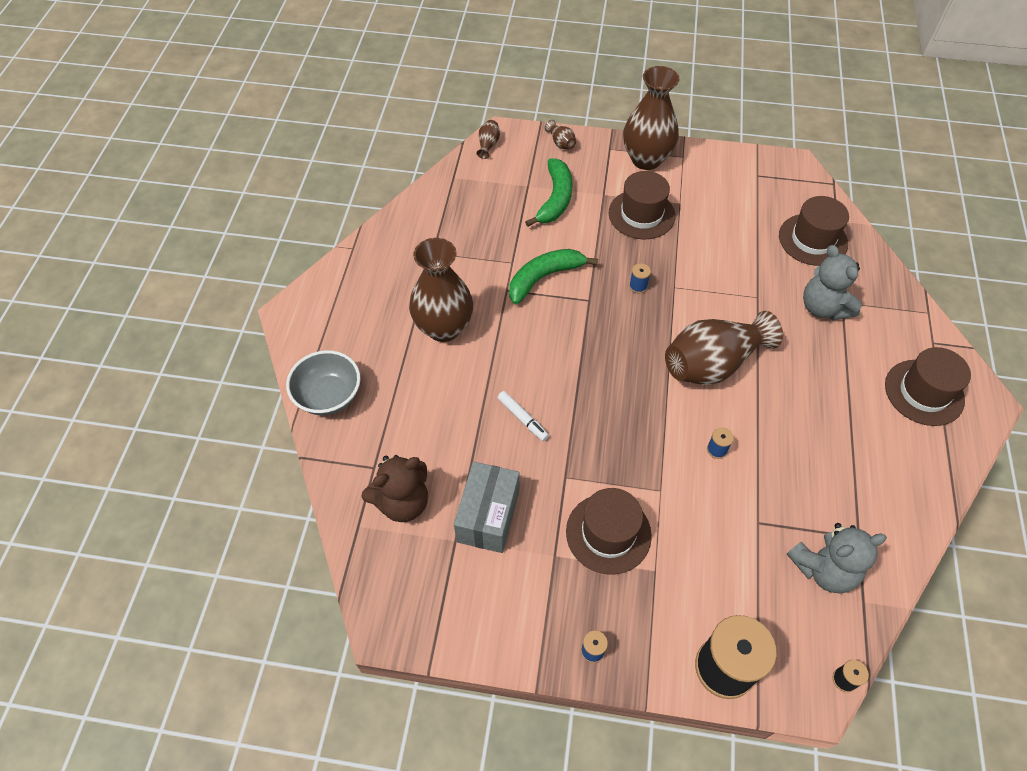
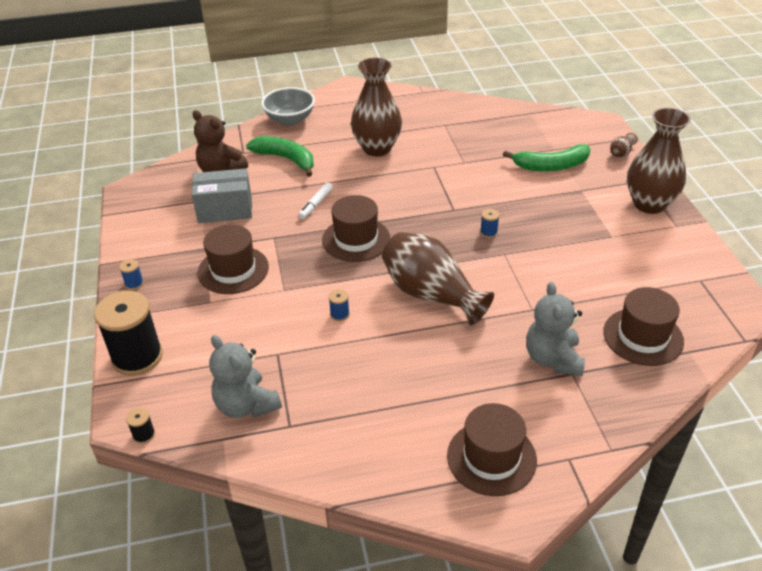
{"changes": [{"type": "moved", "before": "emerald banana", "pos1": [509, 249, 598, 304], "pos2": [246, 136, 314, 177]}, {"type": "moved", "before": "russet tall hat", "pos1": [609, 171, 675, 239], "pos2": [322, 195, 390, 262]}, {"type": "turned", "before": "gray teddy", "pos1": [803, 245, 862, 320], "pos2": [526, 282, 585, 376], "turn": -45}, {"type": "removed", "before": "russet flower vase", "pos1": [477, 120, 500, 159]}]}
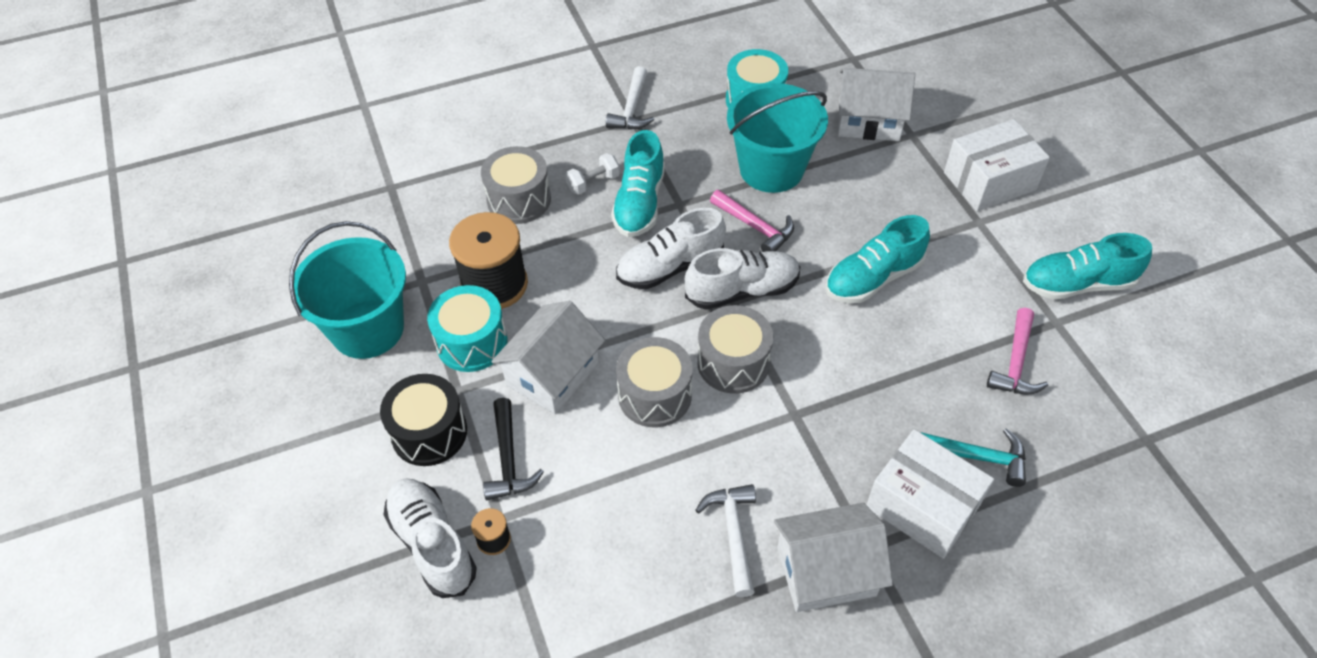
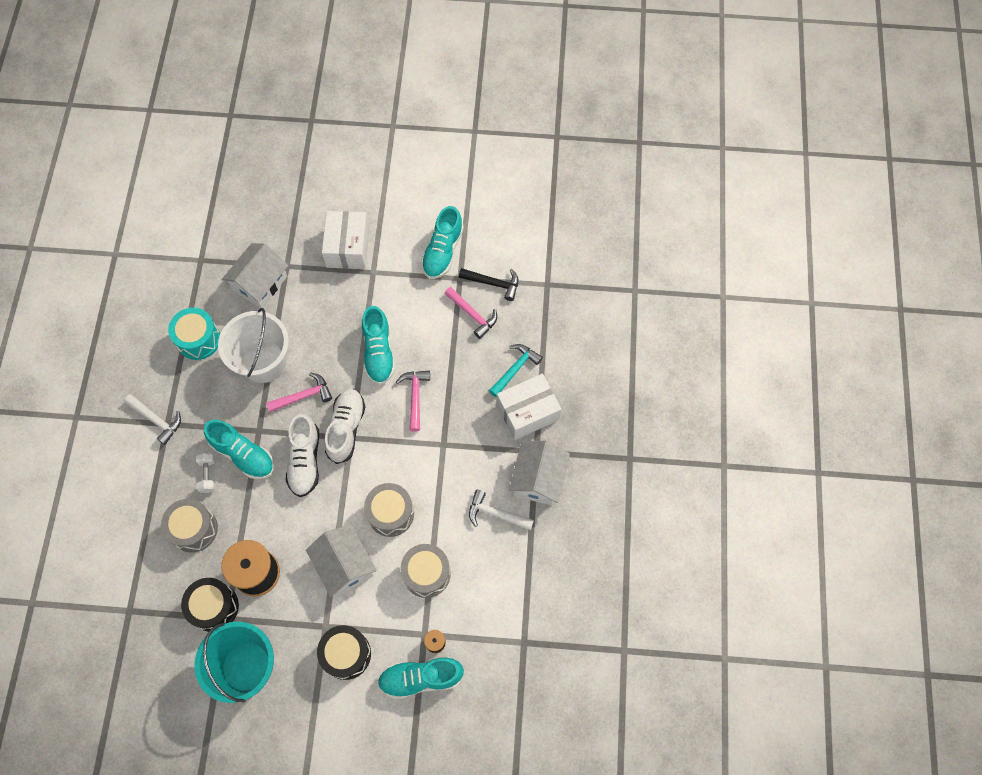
{"changes": [{"type": "added", "after": "jet-black snare drum", "pos2": [181, 578, 239, 632]}, {"type": "recoloured", "before": "turquoise bucket", "after": "white bucket", "pos1": [727, 83, 828, 193], "pos2": [218, 308, 289, 383]}, {"type": "recoloured", "before": "white sneaker", "after": "turquoise sneaker", "pos1": [384, 478, 477, 598], "pos2": [377, 658, 464, 699]}, {"type": "added", "after": "rosy claw hammer", "pos2": [396, 371, 430, 432]}, {"type": "moved", "before": "gray snare drum", "pos1": [697, 305, 773, 394], "pos2": [400, 544, 451, 598]}, {"type": "moved", "before": "jet-black claw hammer", "pos1": [483, 398, 544, 500], "pos2": [459, 268, 519, 301]}, {"type": "removed", "before": "turquoise snare drum", "pos1": [427, 285, 507, 372]}]}
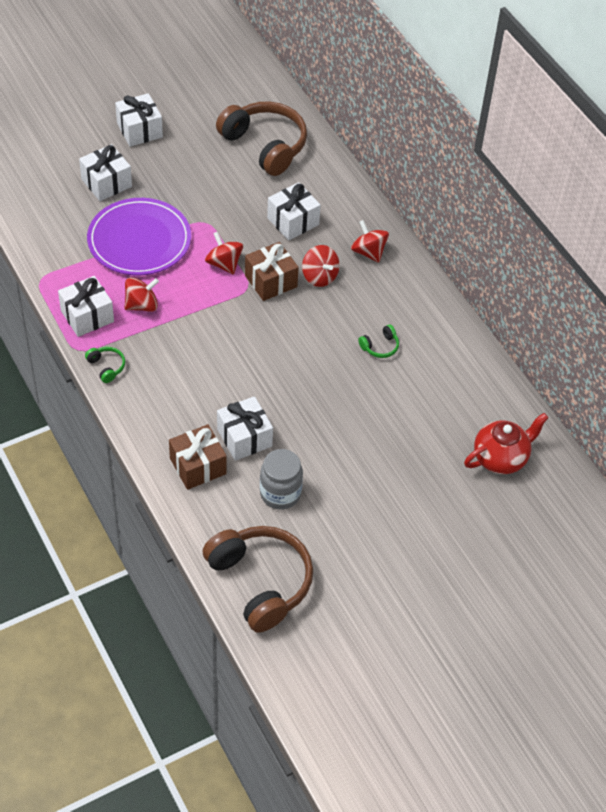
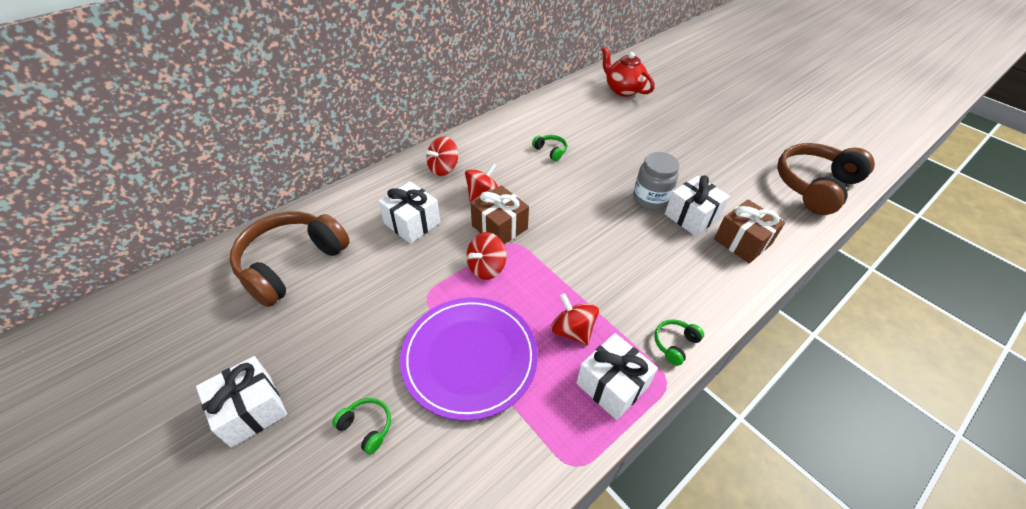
{"changes": [{"type": "replaced", "before": "white gift", "after": "emerald headphones", "pos1": [79, 144, 132, 201], "pos2": [332, 398, 391, 455]}, {"type": "moved", "before": "gray jar", "pos1": [260, 449, 303, 510], "pos2": [633, 152, 679, 210]}]}
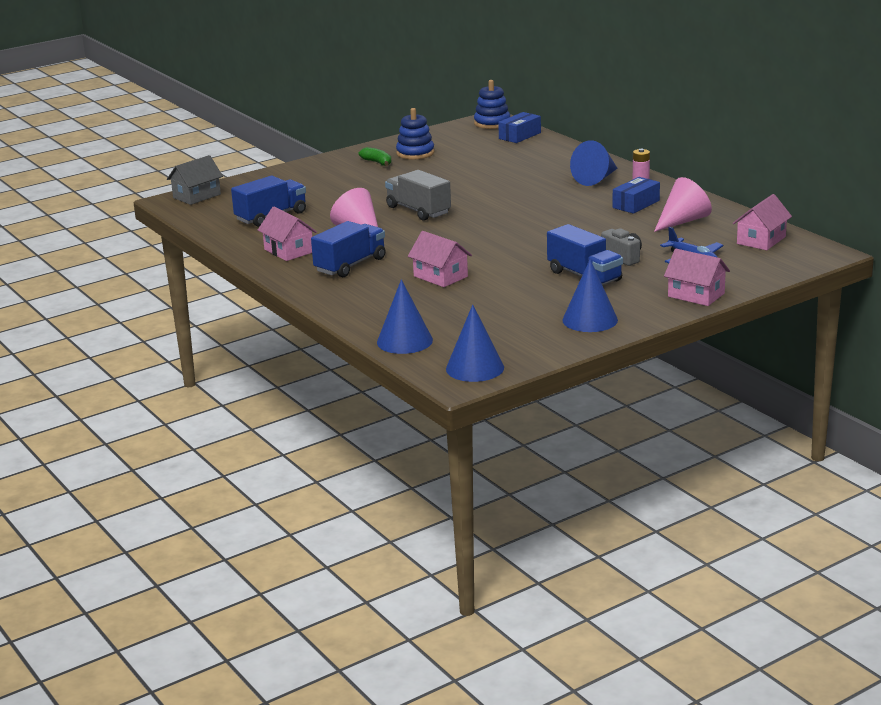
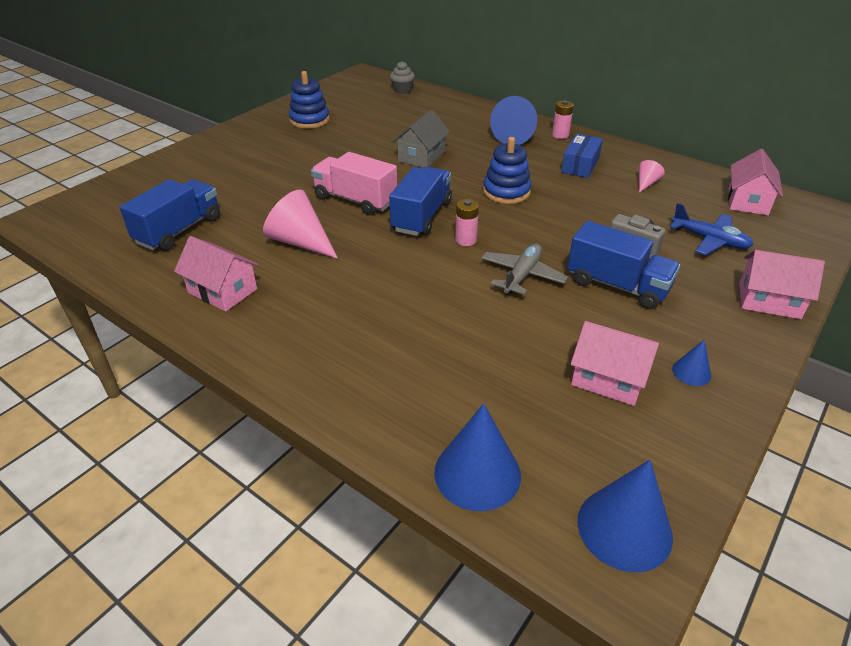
{"changes": [{"type": "recoloured", "before": "gray lorry", "after": "rosy lorry", "pos1": [385, 170, 451, 221], "pos2": [311, 152, 397, 215]}, {"type": "moved", "before": "royal blue lorry", "pos1": [311, 221, 386, 277], "pos2": [389, 167, 452, 236]}, {"type": "replaced", "before": "royal blue package", "after": "gray cupcake", "pos1": [498, 112, 541, 143], "pos2": [390, 61, 415, 94]}, {"type": "moved", "before": "gray house", "pos1": [167, 155, 223, 205], "pos2": [392, 109, 450, 168]}, {"type": "added", "after": "rosy battery", "pos2": [455, 199, 479, 246]}, {"type": "added", "after": "gray toy plane", "pos2": [481, 244, 568, 296]}, {"type": "moved", "before": "royal blue ring stacker", "pos1": [474, 80, 510, 129], "pos2": [483, 137, 532, 204]}, {"type": "moved", "before": "rosy house", "pos1": [408, 231, 472, 287], "pos2": [570, 321, 659, 406]}, {"type": "resized", "before": "rosy cone", "pos1": [654, 177, 712, 232], "pos2": [639, 160, 665, 193], "scale": 0.5}, {"type": "resized", "before": "royal blue cone", "pos1": [562, 259, 618, 332], "pos2": [672, 340, 711, 386], "scale": 0.5}, {"type": "removed", "before": "emerald banana", "pos1": [359, 147, 392, 166]}]}
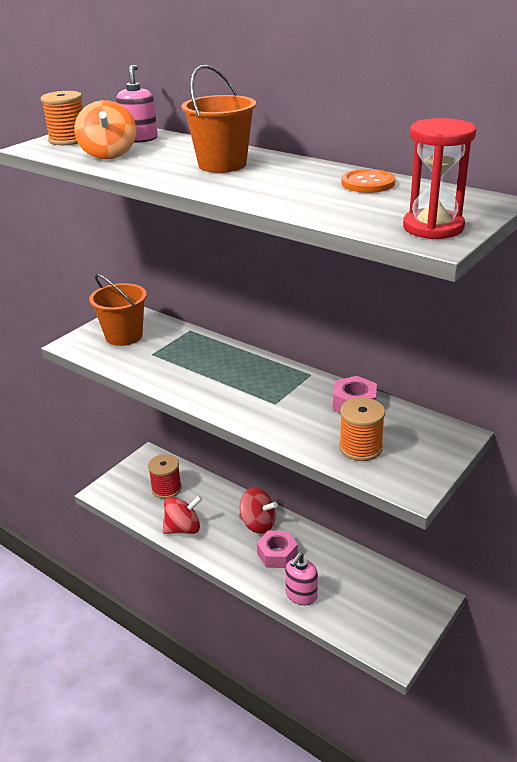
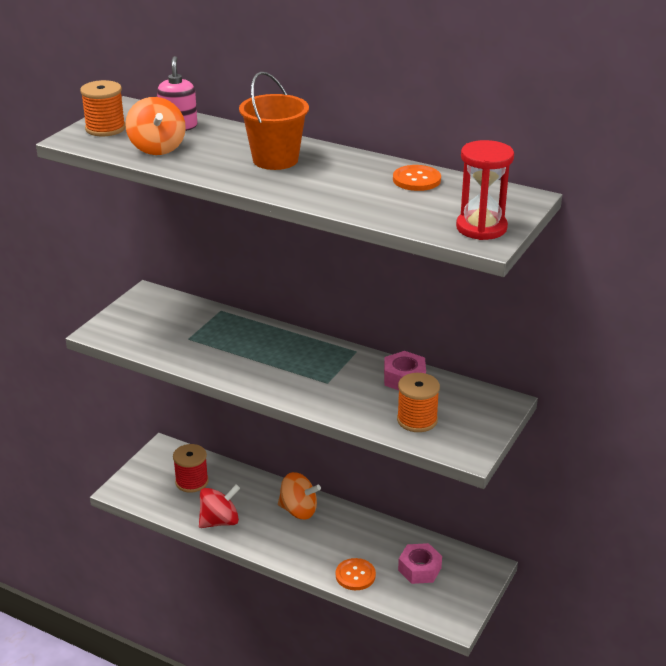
{"changes": [{"type": "recoloured", "before": "scarlet spinning top", "after": "orange spinning top", "pos1": [239, 488, 278, 534], "pos2": [278, 472, 321, 520]}, {"type": "replaced", "before": "rosy soap pump", "after": "orange sewing button", "pos1": [285, 553, 318, 605], "pos2": [336, 558, 376, 590]}, {"type": "moved", "before": "rosy nut", "pos1": [257, 530, 298, 568], "pos2": [398, 543, 442, 584]}, {"type": "removed", "before": "orange bucket", "pos1": [89, 274, 147, 346]}]}
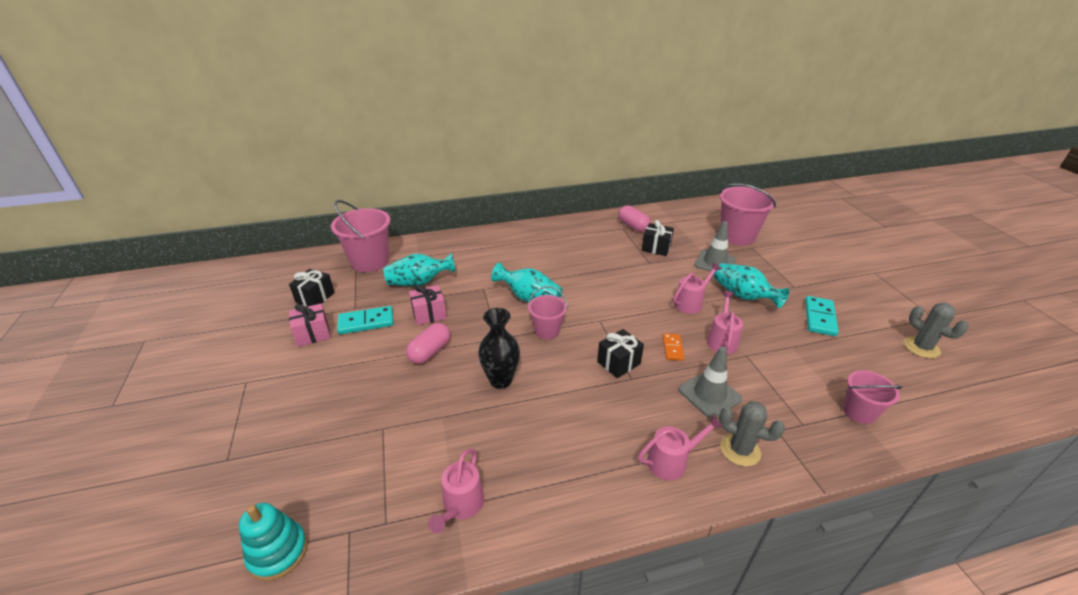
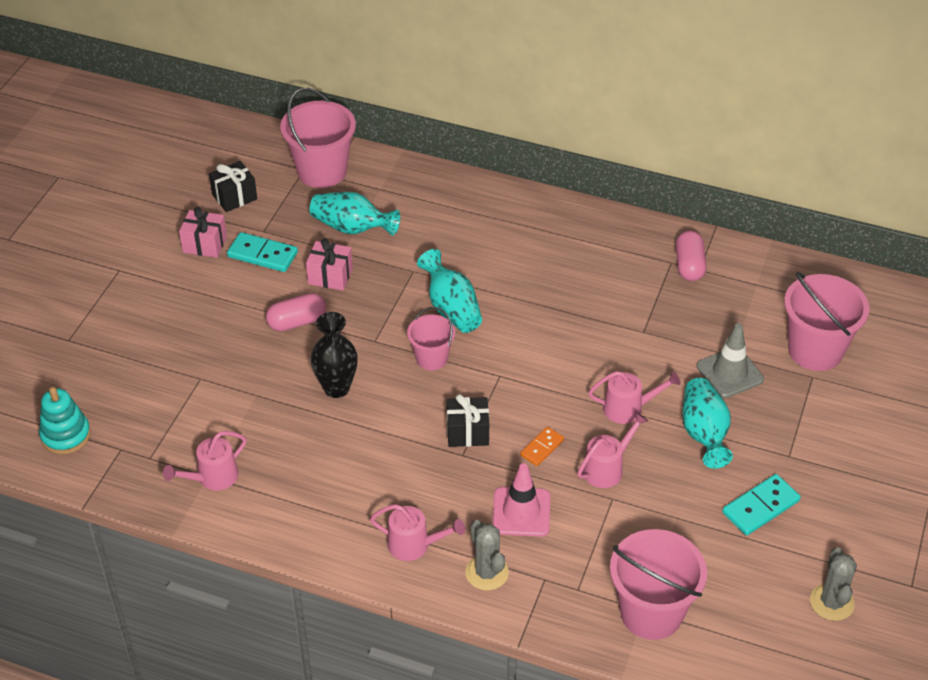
{"changes": [{"type": "recoloured", "before": "gray road cone", "after": "rosy road cone", "pos1": [679, 347, 742, 418], "pos2": [493, 463, 550, 537]}, {"type": "resized", "before": "rosy bucket", "pos1": [843, 370, 903, 424], "pos2": [610, 529, 707, 640], "scale": 1.73}, {"type": "removed", "before": "jet-black gift", "pos1": [641, 220, 674, 256]}]}
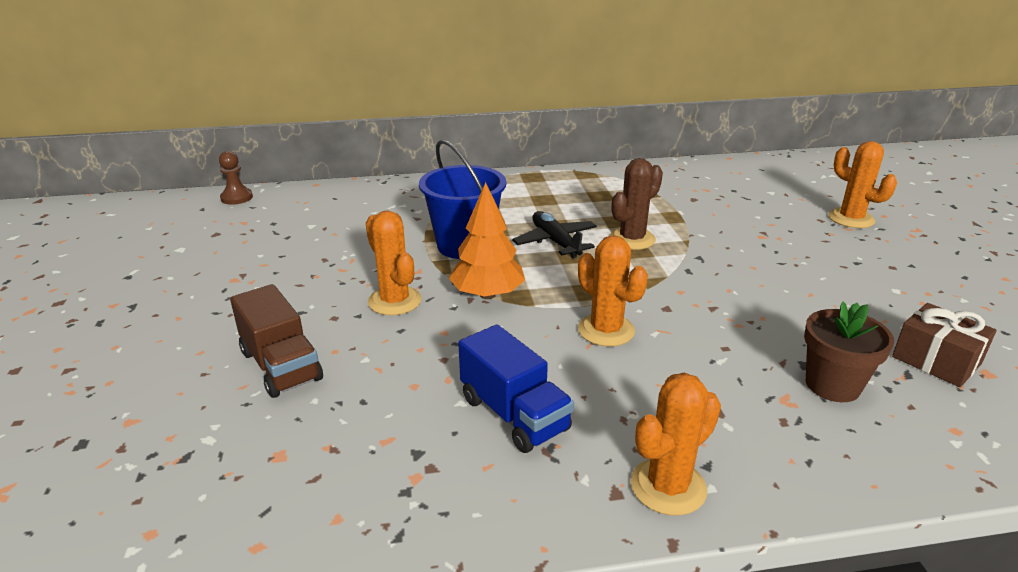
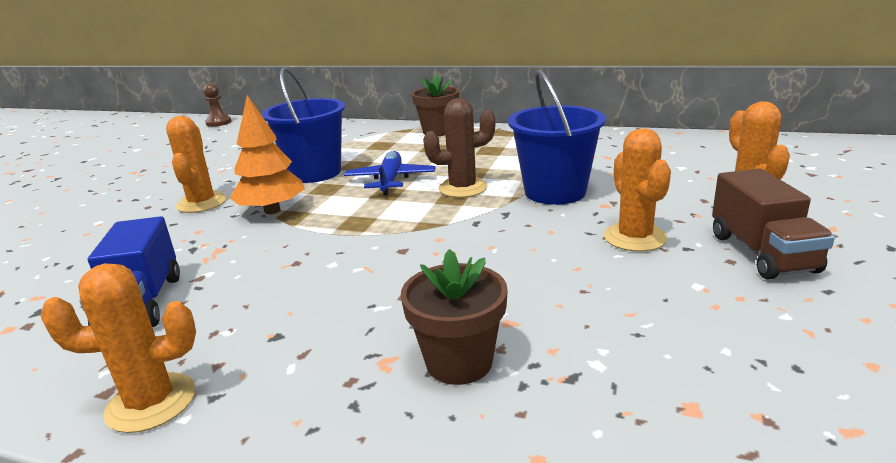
{"changes": [{"type": "recoloured", "before": "jet-black toy plane", "after": "royal blue toy plane", "pos1": [512, 211, 597, 259], "pos2": [344, 151, 435, 195]}, {"type": "added", "after": "russet potted plant", "pos2": [412, 74, 459, 136]}, {"type": "added", "after": "royal blue bucket", "pos2": [508, 70, 606, 205]}, {"type": "moved", "before": "orange prickly plant", "pos1": [578, 235, 648, 347], "pos2": [604, 128, 671, 252]}, {"type": "moved", "before": "russet lorry", "pos1": [230, 284, 323, 398], "pos2": [712, 169, 835, 279]}, {"type": "removed", "before": "russet gift", "pos1": [892, 303, 997, 387]}]}
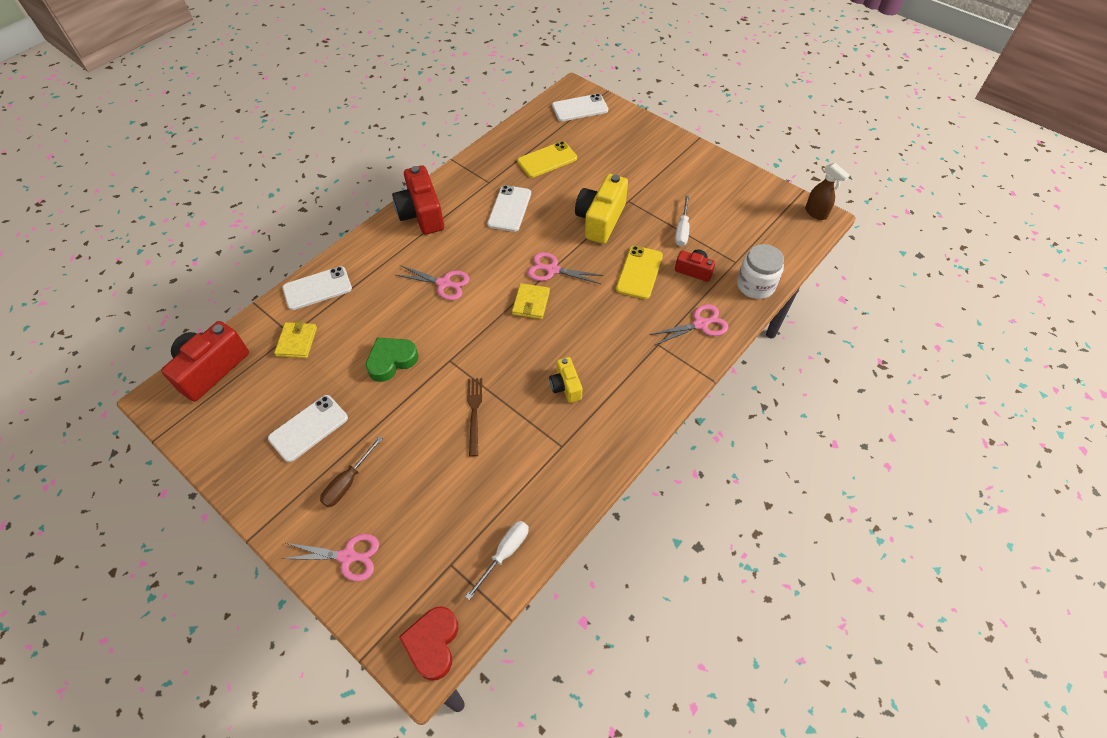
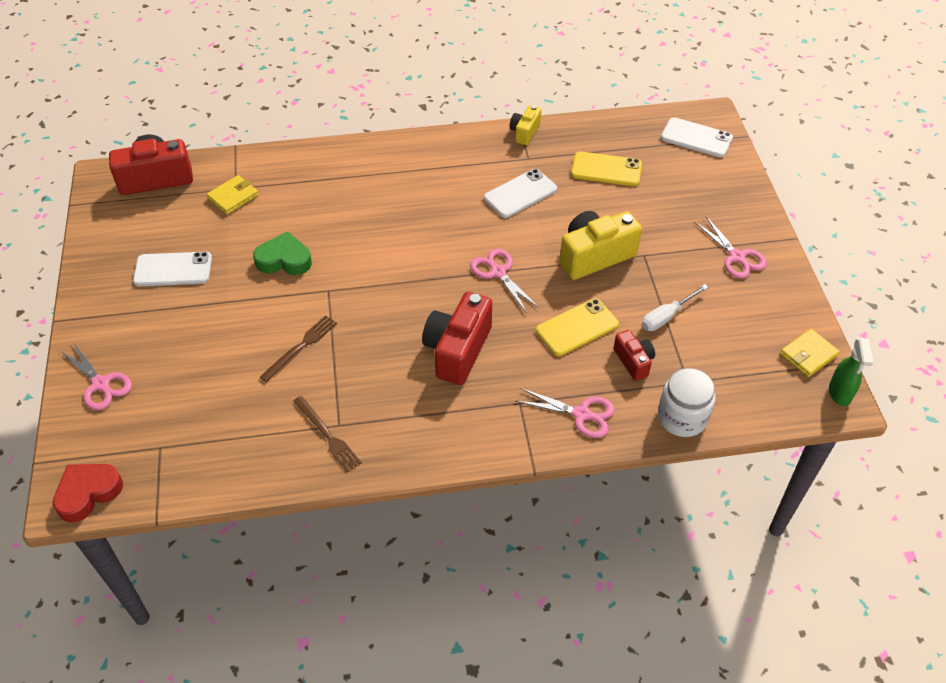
{"changes": [{"type": "added", "after": "russet fork", "pos2": [293, 396, 362, 472]}, {"type": "moved", "before": "scarlet compact camera", "pos1": [392, 165, 444, 235], "pos2": [422, 292, 492, 385]}, {"type": "moved", "before": "yellow compact camera", "pos1": [549, 357, 583, 403], "pos2": [510, 105, 541, 145]}, {"type": "moved", "before": "rosy shears", "pos1": [396, 265, 470, 300], "pos2": [695, 216, 767, 279]}, {"type": "moved", "before": "yellow billfold", "pos1": [512, 283, 550, 319], "pos2": [780, 329, 840, 377]}, {"type": "recoloured", "before": "russet spray cleaner", "after": "emerald spray cleaner", "pos1": [805, 163, 850, 220], "pos2": [829, 338, 873, 406]}, {"type": "removed", "before": "white mobile phone", "pos1": [283, 266, 352, 310]}, {"type": "removed", "before": "russet flat screwdriver", "pos1": [320, 436, 383, 507]}, {"type": "removed", "before": "white flat screwdriver", "pos1": [465, 521, 529, 600]}]}
